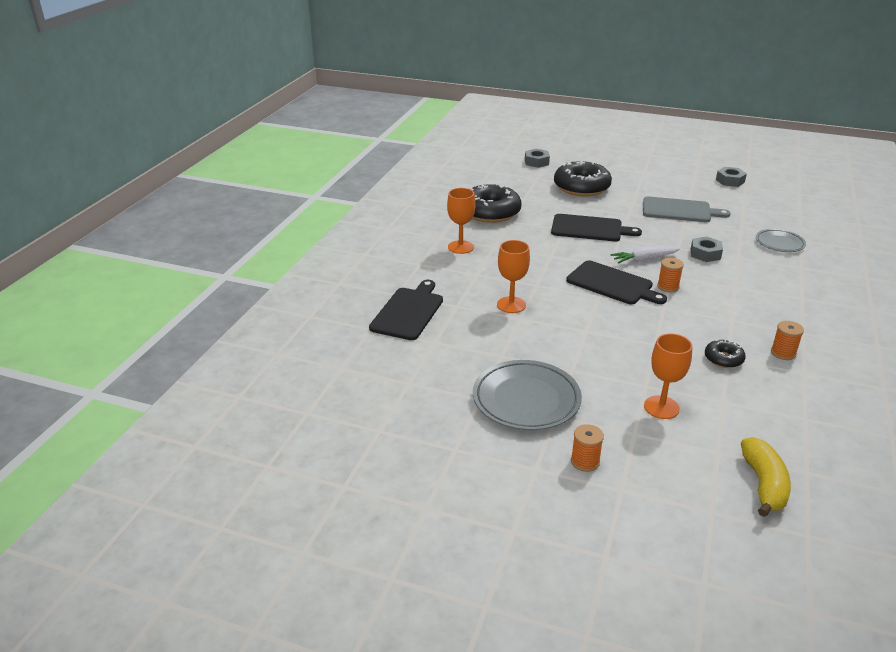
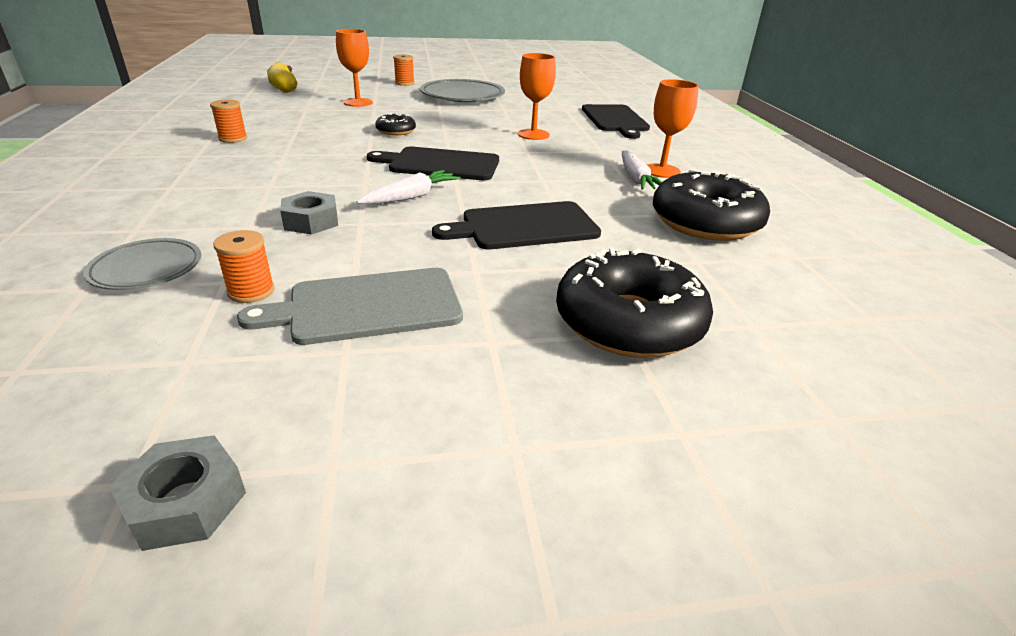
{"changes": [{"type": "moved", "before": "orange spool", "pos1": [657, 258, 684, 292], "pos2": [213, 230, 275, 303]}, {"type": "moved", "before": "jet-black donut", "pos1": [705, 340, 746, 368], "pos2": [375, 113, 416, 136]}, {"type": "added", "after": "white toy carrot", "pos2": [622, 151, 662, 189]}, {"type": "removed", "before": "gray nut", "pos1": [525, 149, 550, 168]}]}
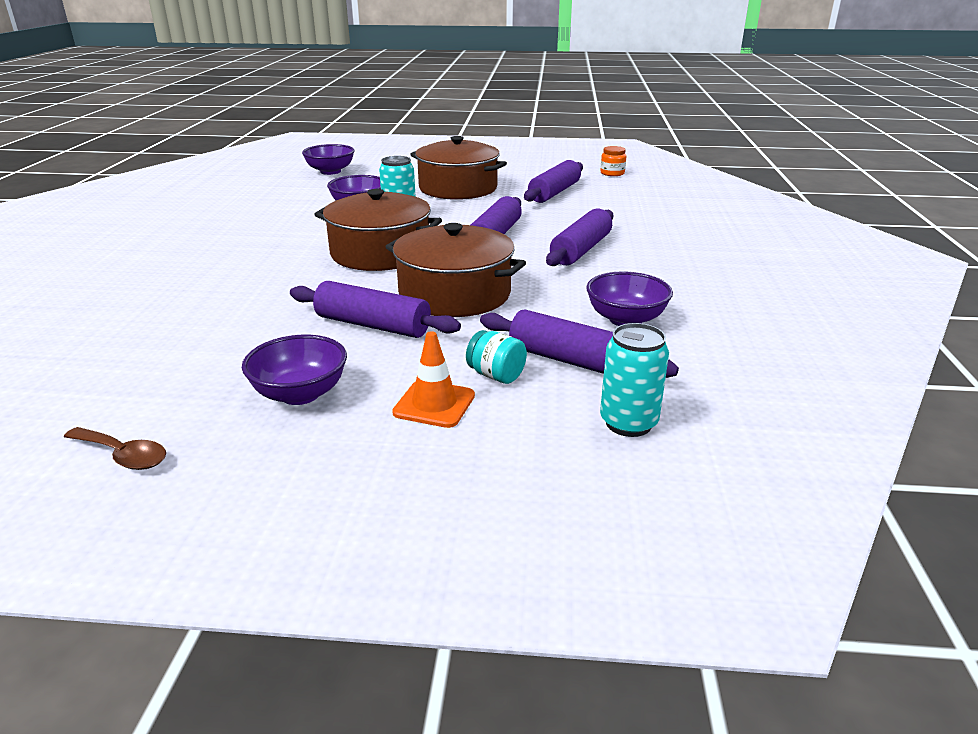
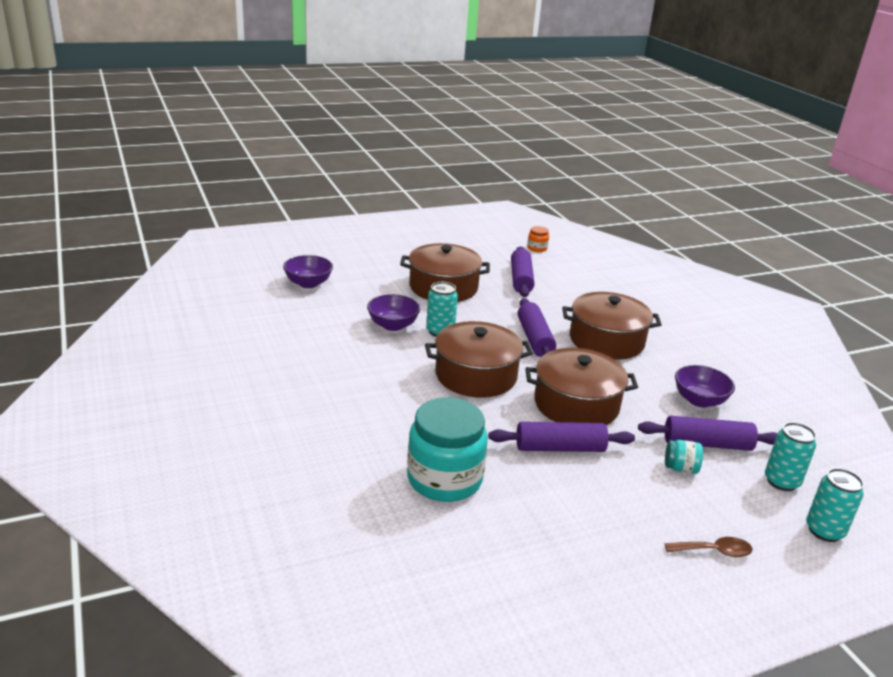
{"changes": [{"type": "added", "after": "turquoise jar", "pos2": [407, 398, 488, 502]}, {"type": "replaced", "before": "violet rolling pin", "after": "russet cooking pot", "pos1": [546, 209, 614, 266], "pos2": [562, 292, 662, 360]}, {"type": "moved", "before": "russet tablespoon", "pos1": [64, 427, 166, 470], "pos2": [665, 537, 753, 557]}, {"type": "added", "after": "turquoise can", "pos2": [806, 468, 864, 542]}, {"type": "removed", "before": "violet deep dish", "pos1": [242, 335, 347, 405]}, {"type": "removed", "before": "orange road cone", "pos1": [392, 331, 475, 428]}]}
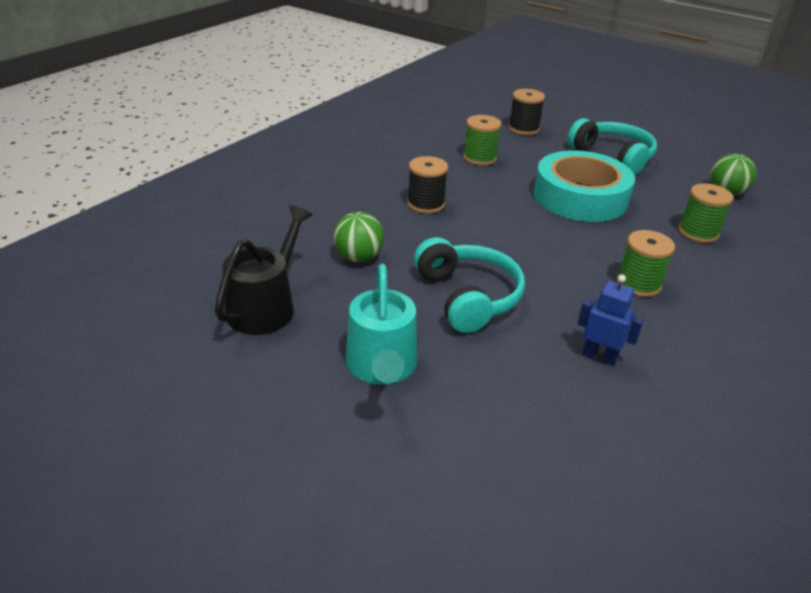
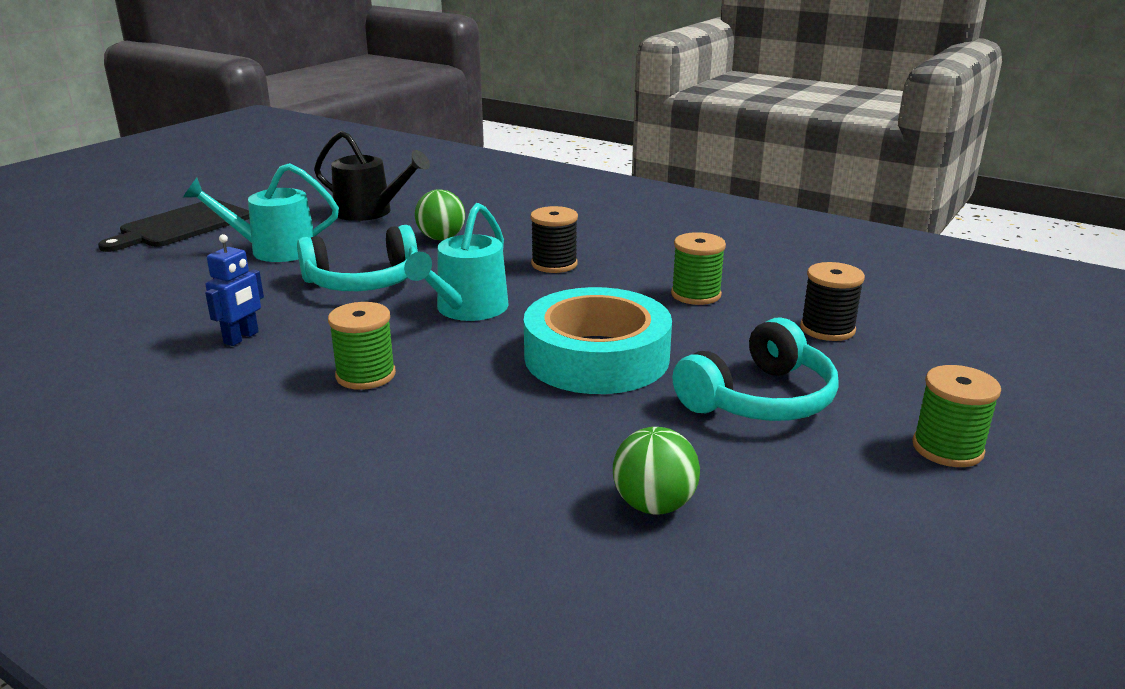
{"changes": [{"type": "added", "after": "jet-black bread board", "pos2": [98, 199, 250, 252]}, {"type": "added", "after": "turquoise watering can", "pos2": [404, 203, 509, 321]}, {"type": "moved", "before": "emerald spool", "pos1": [678, 183, 733, 243], "pos2": [912, 365, 1001, 467]}]}
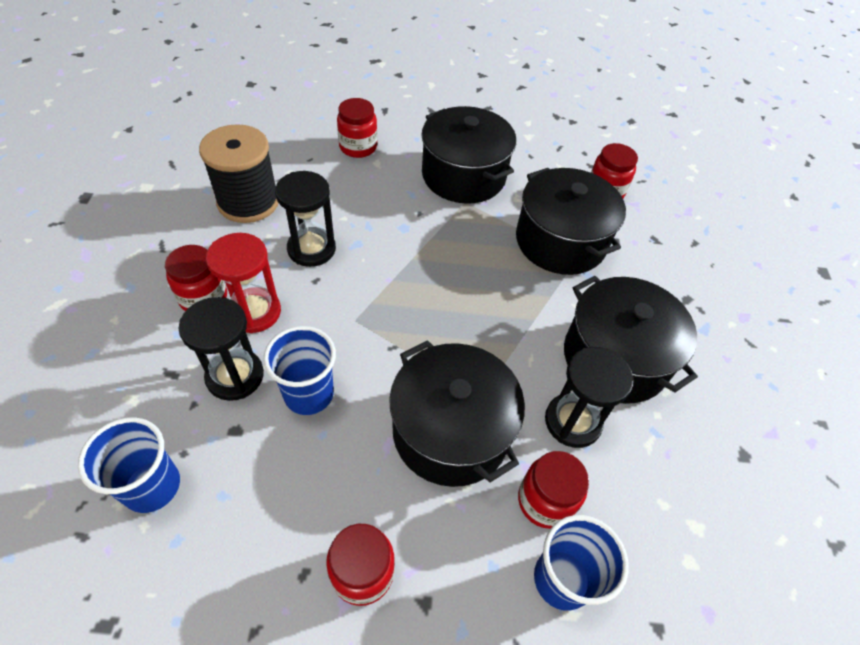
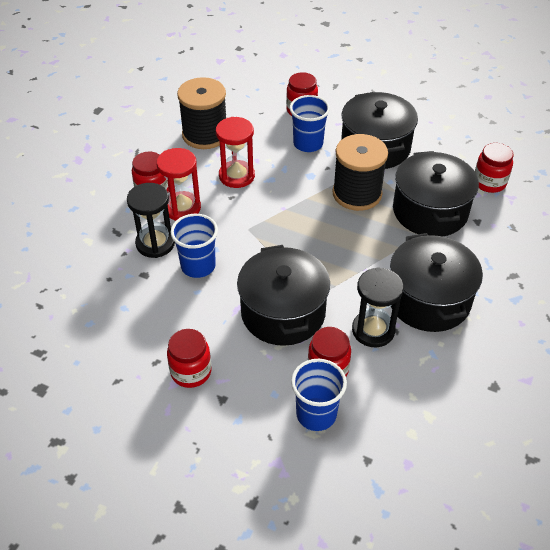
{"changes": [{"type": "recoloured", "before": "jet-black sandglass", "after": "scarlet sandglass", "pos1": [275, 171, 336, 267], "pos2": [216, 117, 255, 188]}, {"type": "moved", "before": "royal blue beaker", "pos1": [78, 417, 180, 513], "pos2": [290, 95, 330, 152]}, {"type": "added", "after": "jet-black spool", "pos2": [333, 134, 388, 211]}]}
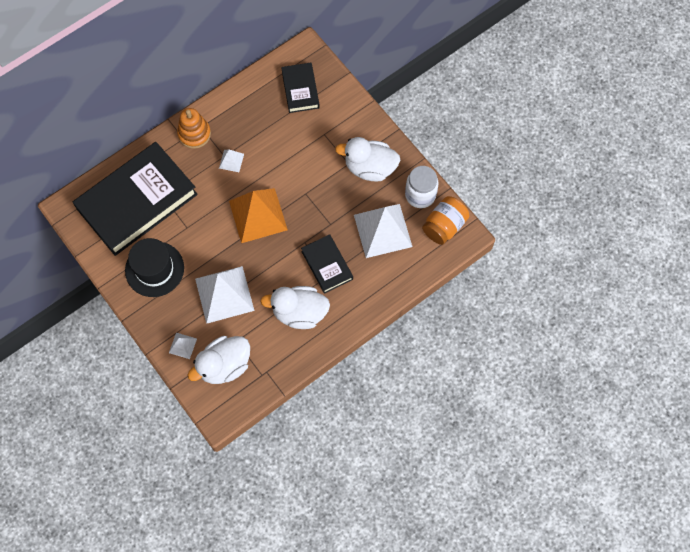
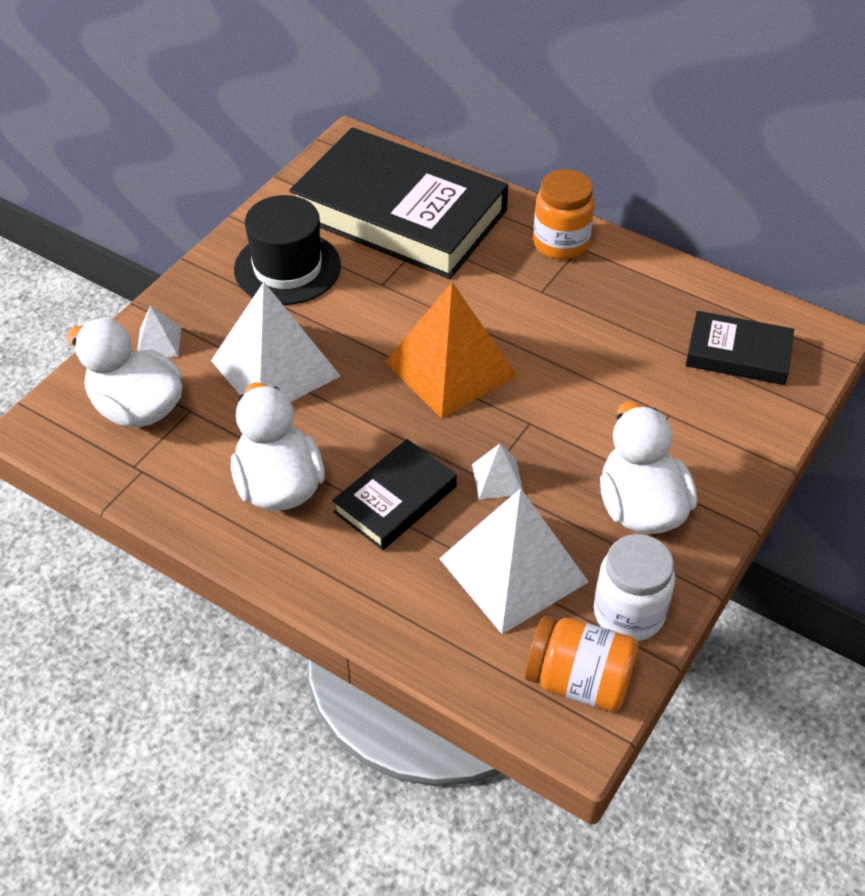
{"changes": [{"type": "moved", "before": "white pyramid", "pos1": [219, 149, 244, 172], "pos2": [472, 443, 523, 500]}, {"type": "replaced", "before": "orange ring stacker", "after": "orange jar", "pos1": [177, 108, 211, 149], "pos2": [533, 169, 595, 260]}, {"type": "turned", "before": "jet-black book", "pos1": [281, 63, 320, 113], "pos2": [686, 311, 794, 385], "turn": 45}]}
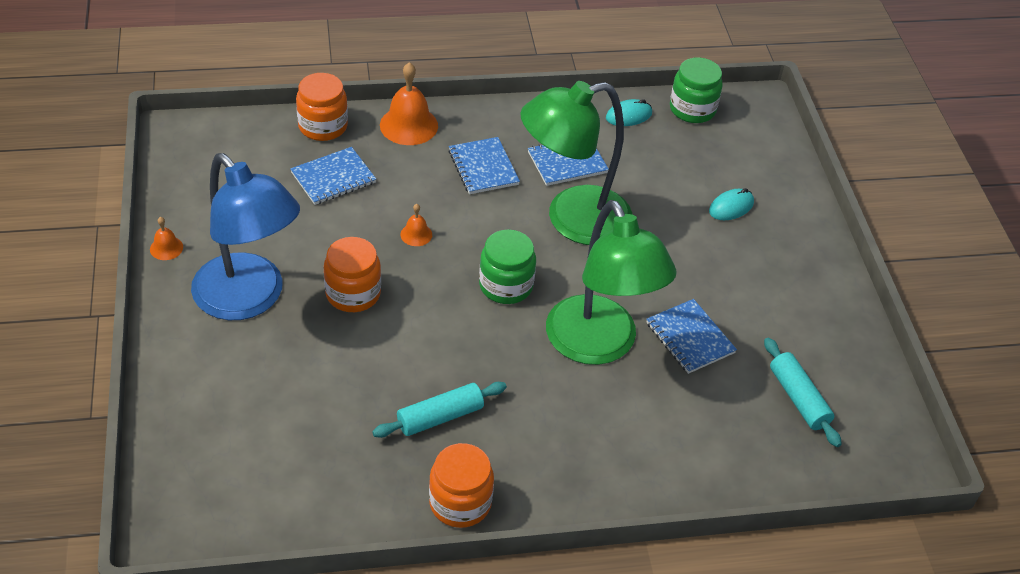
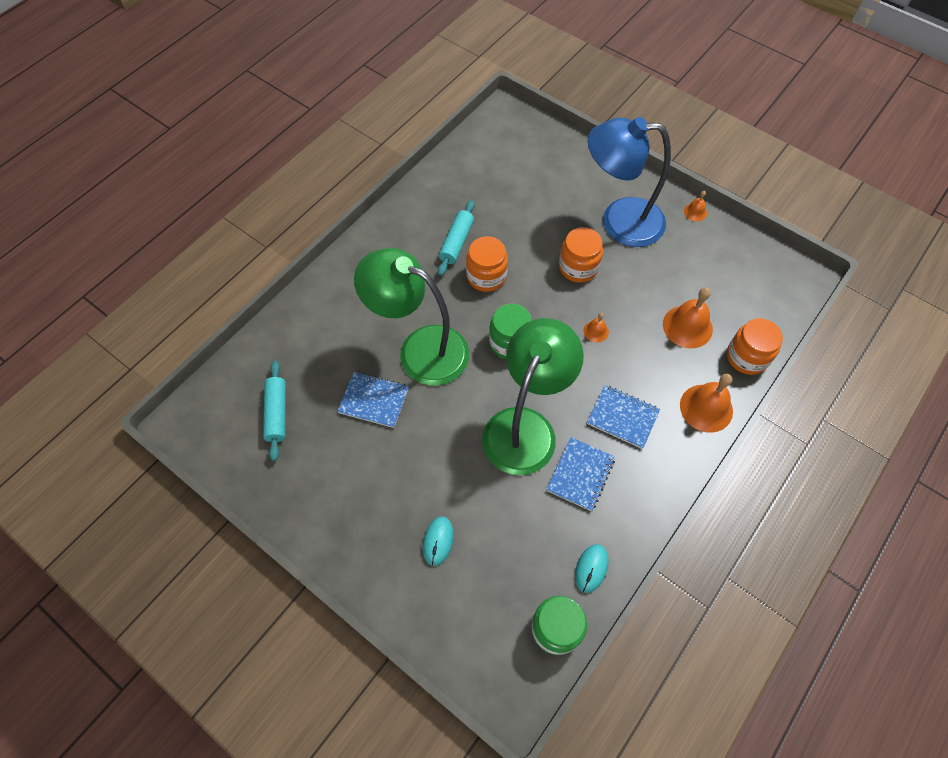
{"changes": [{"type": "turned", "before": "turquoise rolling pin", "pos1": [764, 338, 842, 447], "pos2": [263, 361, 286, 461], "turn": 60}, {"type": "moved", "before": "orange jar", "pos1": [429, 443, 494, 528], "pos2": [466, 236, 508, 292]}, {"type": "replaced", "before": "royal blue notepad", "after": "orange bell", "pos1": [290, 147, 376, 205], "pos2": [663, 288, 713, 348]}]}
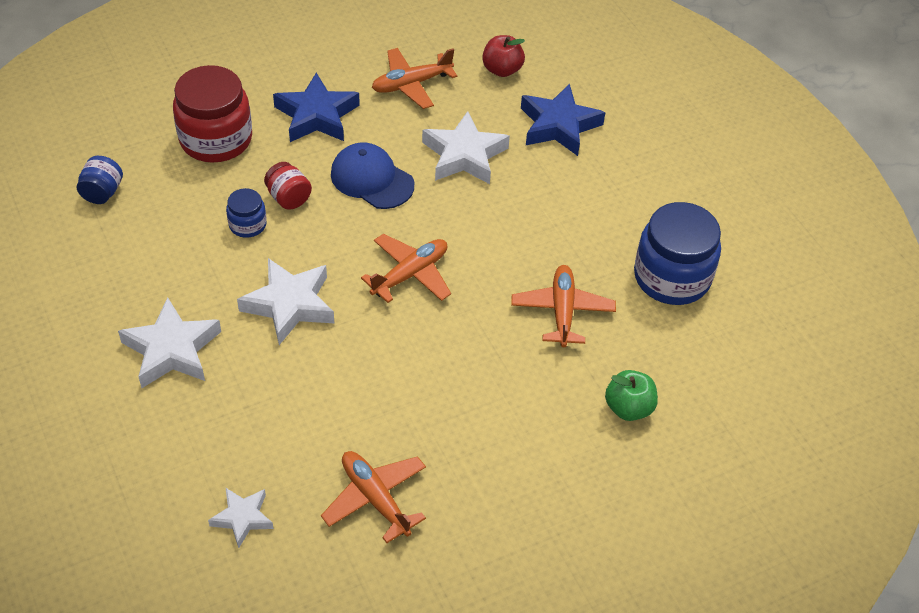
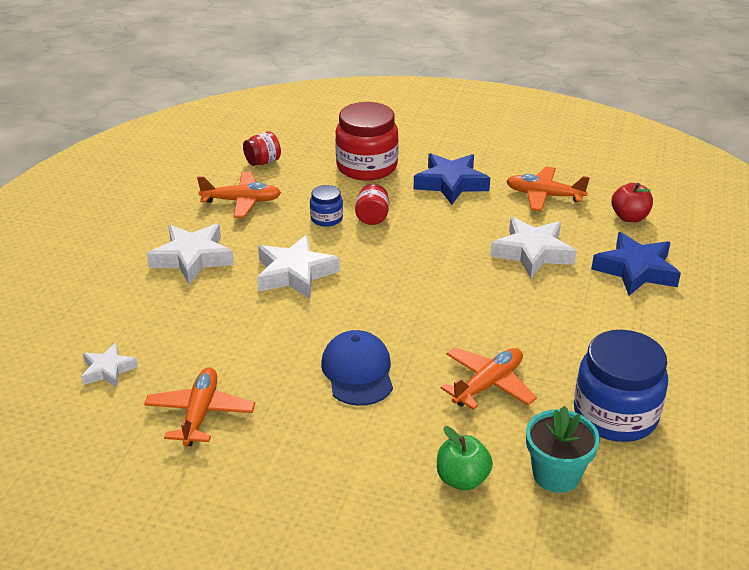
{"changes": [{"type": "moved", "before": "orange toy plane", "pos1": [361, 234, 451, 303], "pos2": [197, 172, 281, 218]}, {"type": "recoloured", "before": "royal blue jar", "after": "scarlet jar", "pos1": [76, 156, 123, 204], "pos2": [243, 131, 281, 166]}, {"type": "moved", "before": "royal blue peaked cap", "pos1": [331, 142, 414, 209], "pos2": [321, 330, 393, 406]}, {"type": "added", "after": "turquoise potted plant", "pos2": [526, 406, 600, 493]}]}
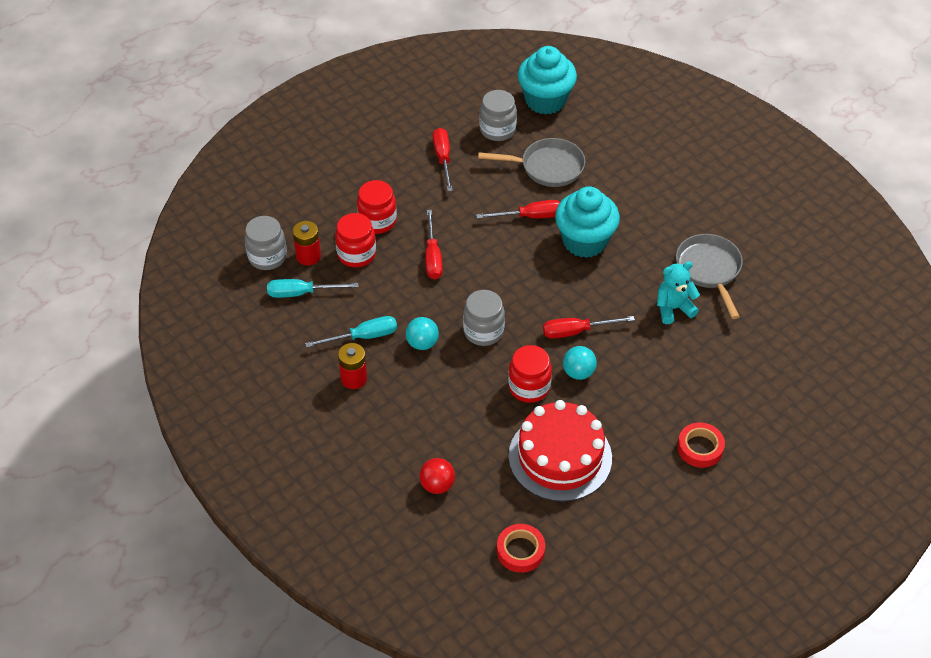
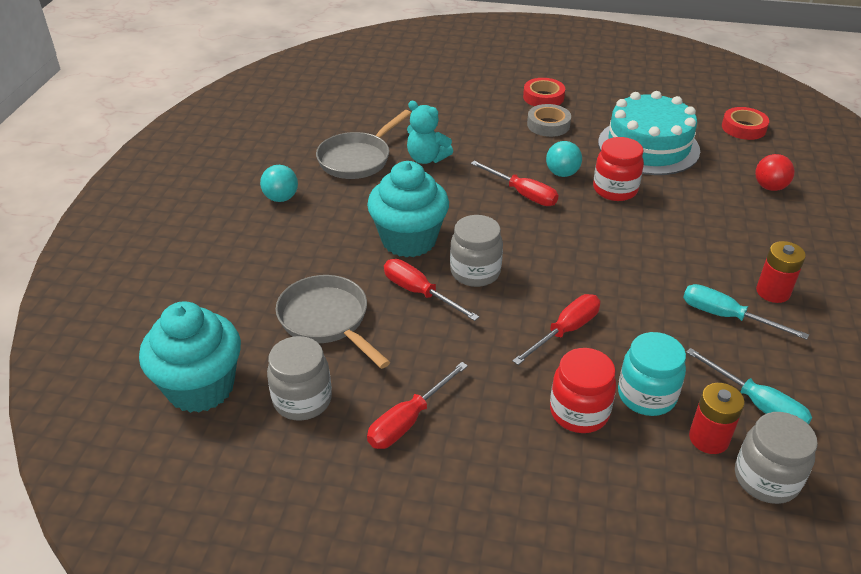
{"changes": [{"type": "moved", "before": "turquoise play ball", "pos1": [406, 317, 439, 350], "pos2": [260, 165, 298, 202]}, {"type": "moved", "before": "gray jar", "pos1": [463, 290, 505, 346], "pos2": [450, 215, 503, 287]}, {"type": "added", "after": "gray roll of tape", "pos2": [527, 104, 571, 137]}, {"type": "recoloured", "before": "scarlet cake", "after": "turquoise cake", "pos1": [509, 400, 612, 502], "pos2": [598, 91, 700, 175]}, {"type": "recoloured", "before": "scarlet jar", "after": "turquoise jar", "pos1": [335, 213, 376, 268], "pos2": [618, 332, 686, 416]}]}
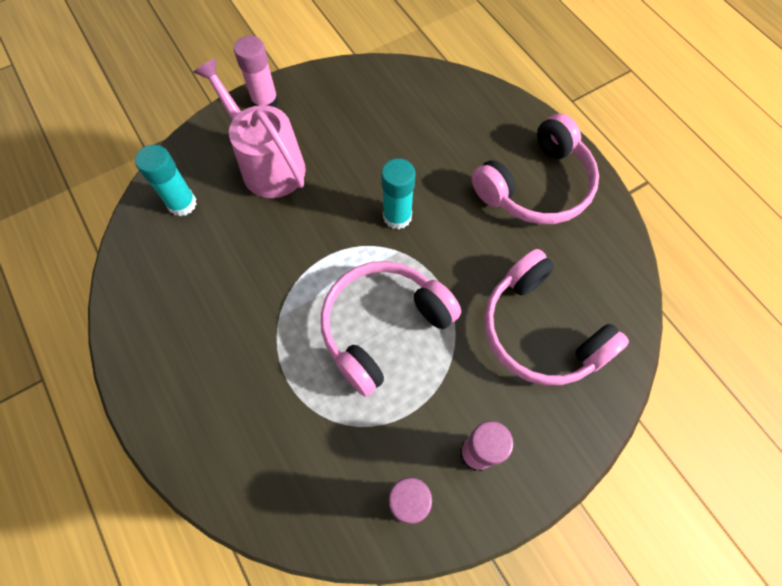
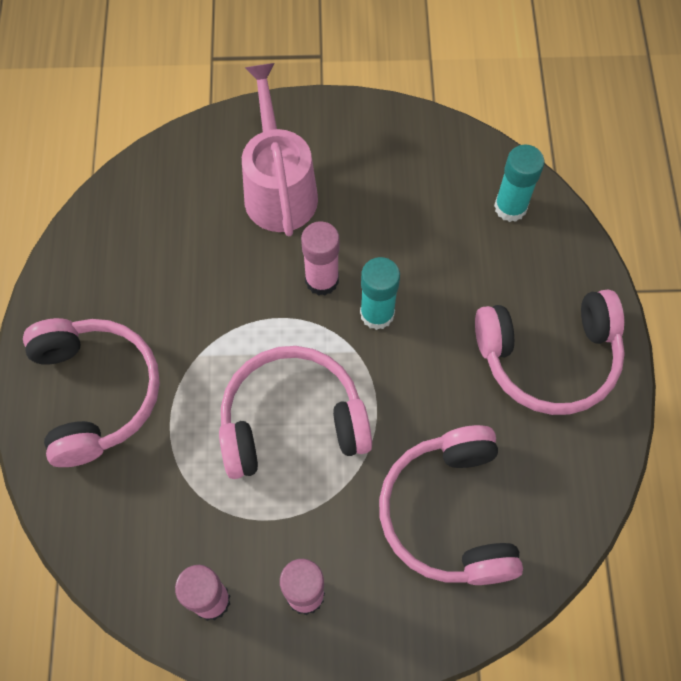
{"changes": [{"type": "added", "after": "rosy headphones", "pos2": [23, 318, 160, 467]}, {"type": "moved", "before": "rosy glue stick", "pos1": [234, 36, 278, 107], "pos2": [301, 221, 339, 296]}, {"type": "moved", "before": "turquoise glue stick", "pos1": [135, 144, 197, 216], "pos2": [494, 145, 545, 222]}]}
